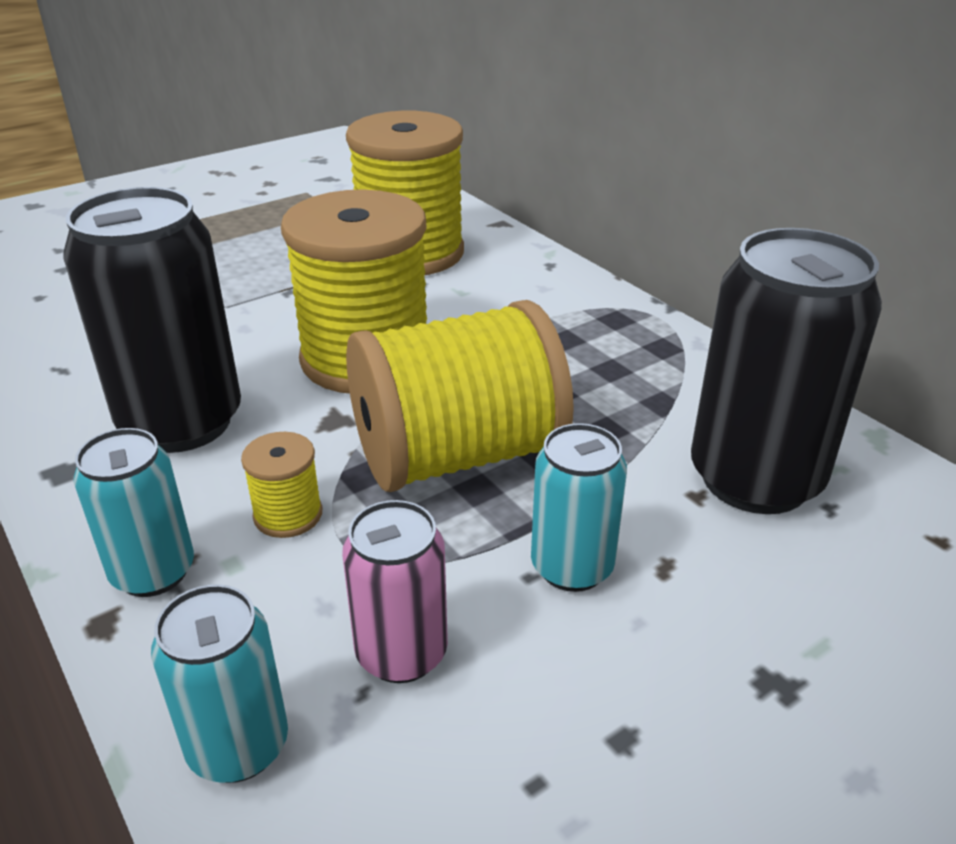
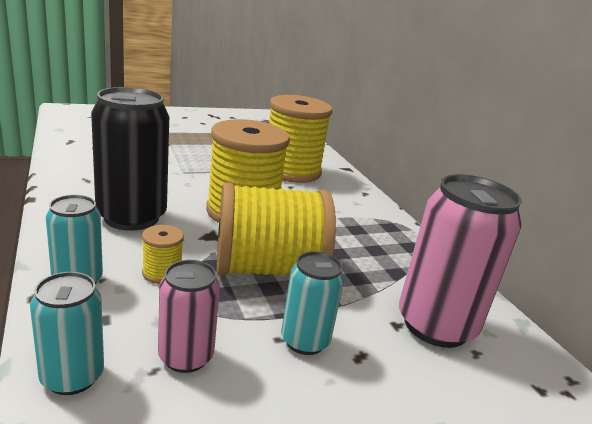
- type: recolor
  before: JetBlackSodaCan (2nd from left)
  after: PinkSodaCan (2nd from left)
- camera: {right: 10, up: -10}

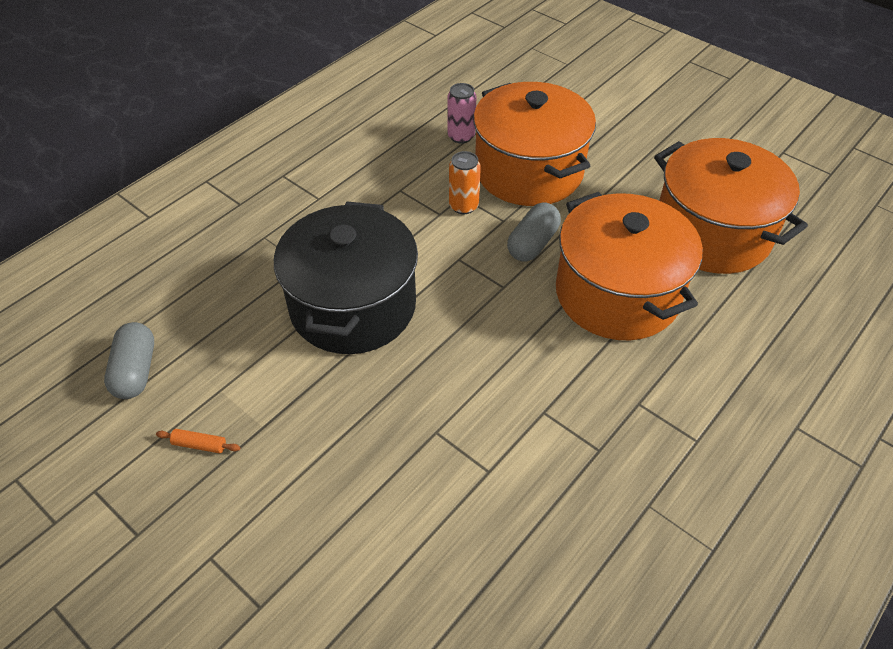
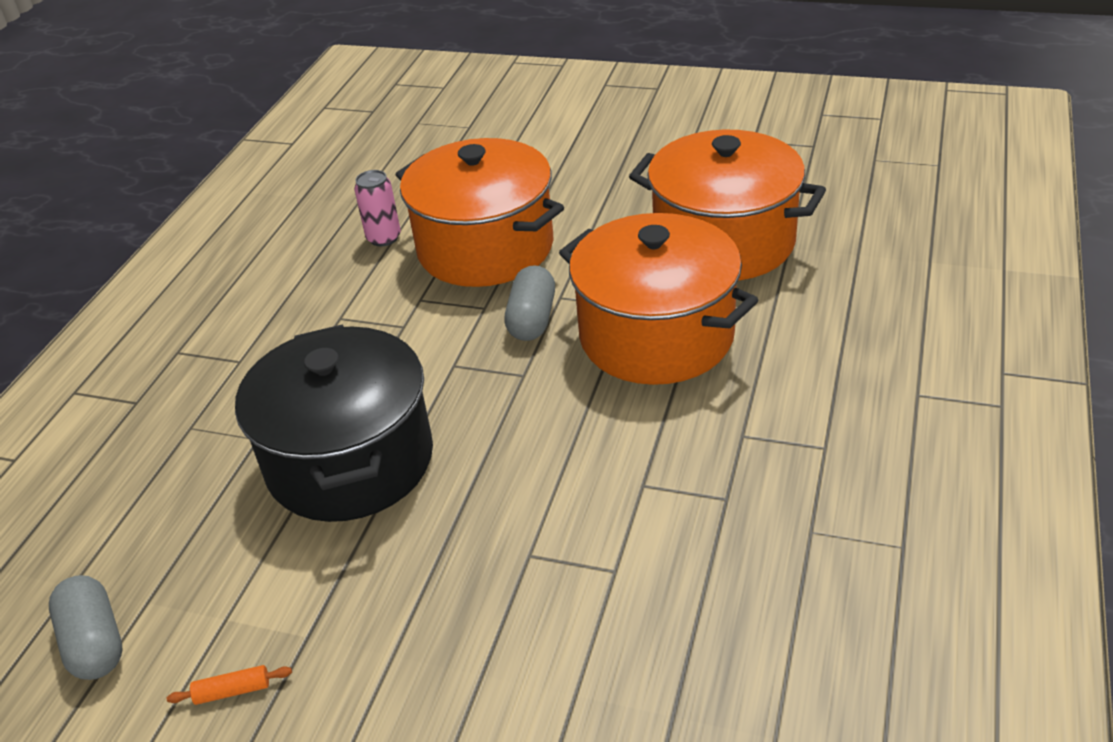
- type: delete
  before: OrangeColouredSodaCan
- camera: {right: -20, up: -10}

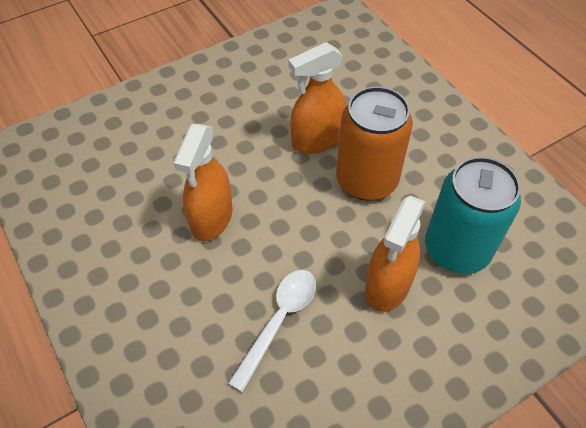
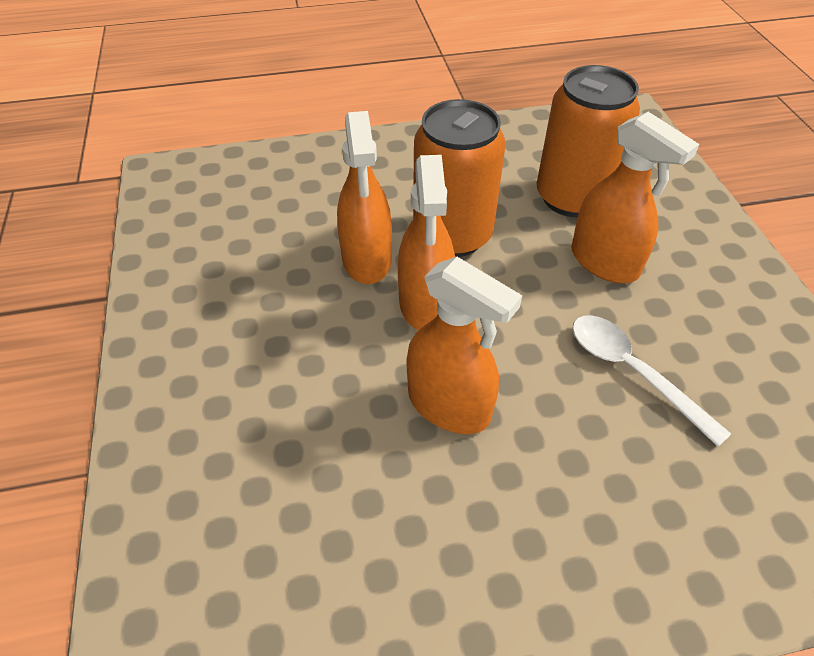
- type: insert
  after: OrangeColouredSprayBottle (2nd from left)
- type: recolor
  before: TealSodaCan
  after: OrangeColouredSodaCan (2nd from left)
- camera: {right: -70, up: -5}

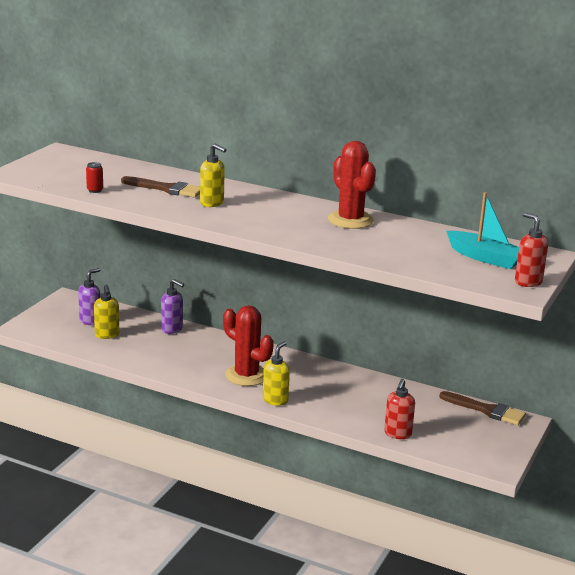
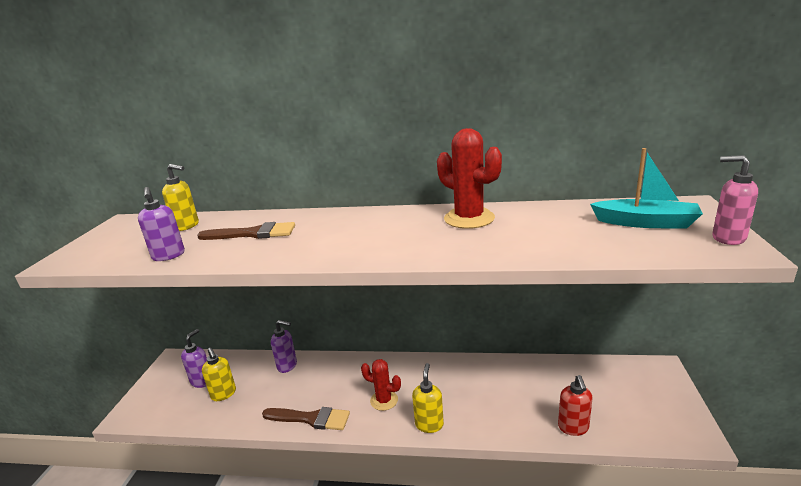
- type: move
  before: GoldenPumpBottle (2nd from left in the first image)
  after: GoldenPumpBottle (1st from left)
- type: move
  before: RussetPaintBrush (2nd from left)
- type: replace
  before: ScarletSodaCan
  after: VioletPumpBottle (1st from left)
- type: recolor
  before: ScarletPumpBottle (2nd from left)
  after: PinkPumpBottle
- type: resize
  before: ScarletCactus (1st from left)
  scale: 0.63
- camera: {right: -15, up: 0}

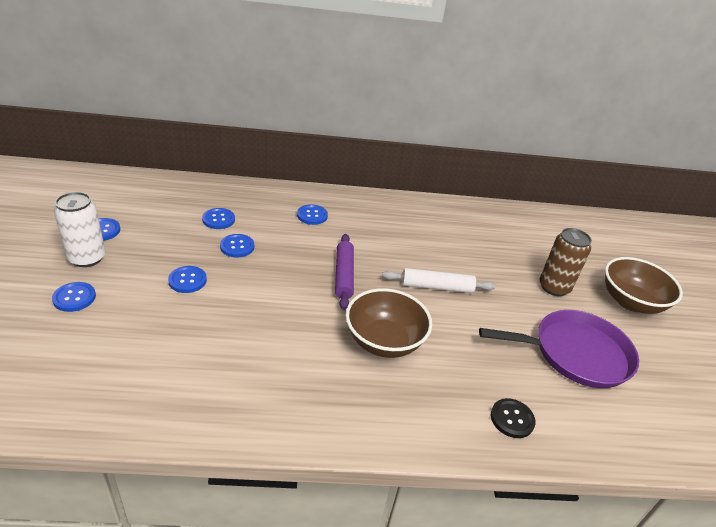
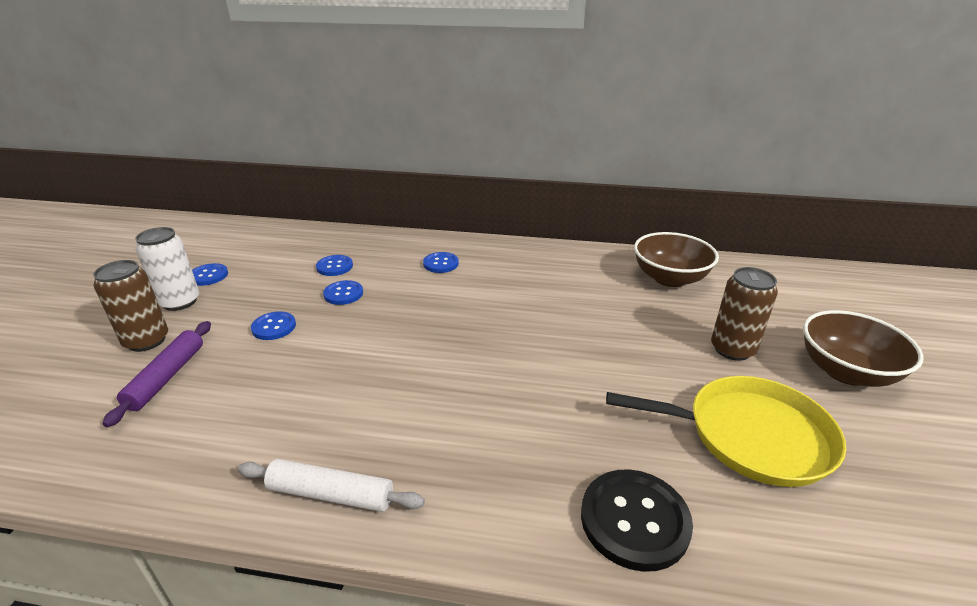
- type: move
  before: VioletDoughRoller
- type: move
  before: RussetBowl (1st from left)
- type: move
  before: SnowWhiteDoughRoller
- type: replace
  before: BlueButton (1st from left)
  after: RussetSodaCan (1st from left)
- type: recolor
  before: VioletFryingPan
  after: GoldenFryingPan
- type: resize
  before: JetBlackButton
  scale: 1.71
- camera: {right: 15, up: -5}

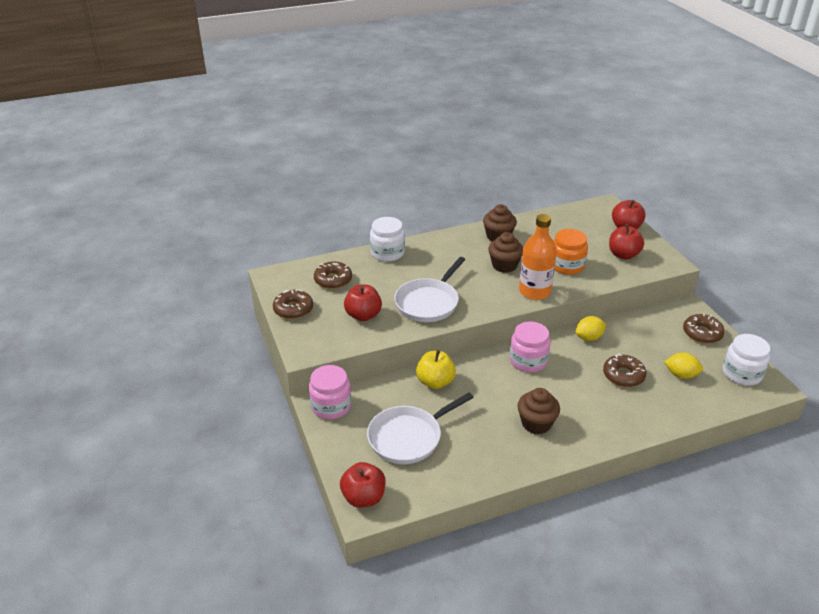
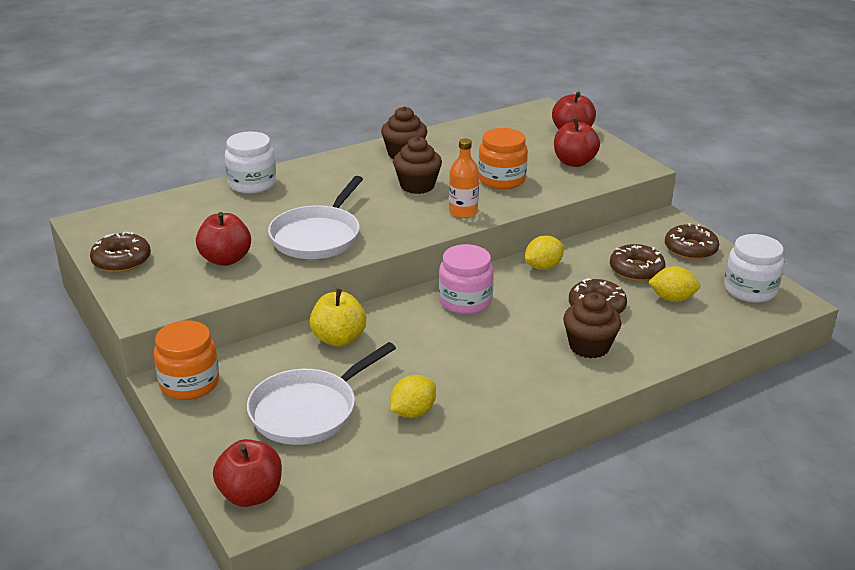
- type: insert
  after: GoldenCitrusFruit (1st from left)
- type: move
  before: RussetGlazedDonut (2nd from left in the first image)
  after: RussetGlazedDonut (3rd from left)
- type: move
  before: RussetMuffin (3rd from left)
- type: recolor
  before: PinkJamJar (1st from left)
  after: OrangeColouredJamJar (1st from left)
- type: resize
  before: OrangeColouredFlask
  scale: 0.65
- camera: {right: -10, up: -5}

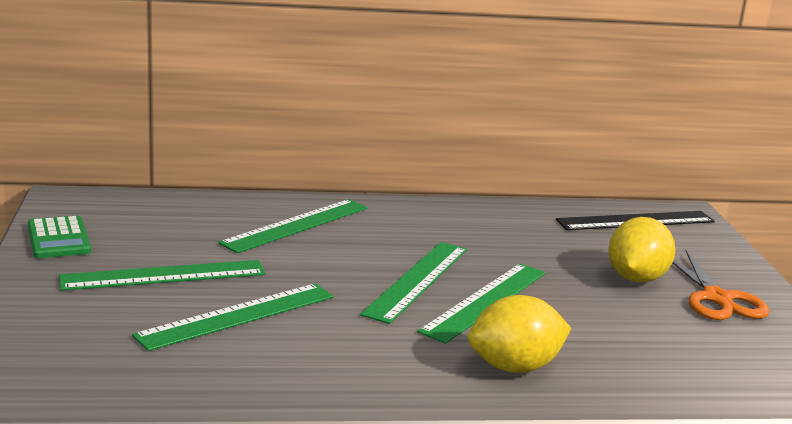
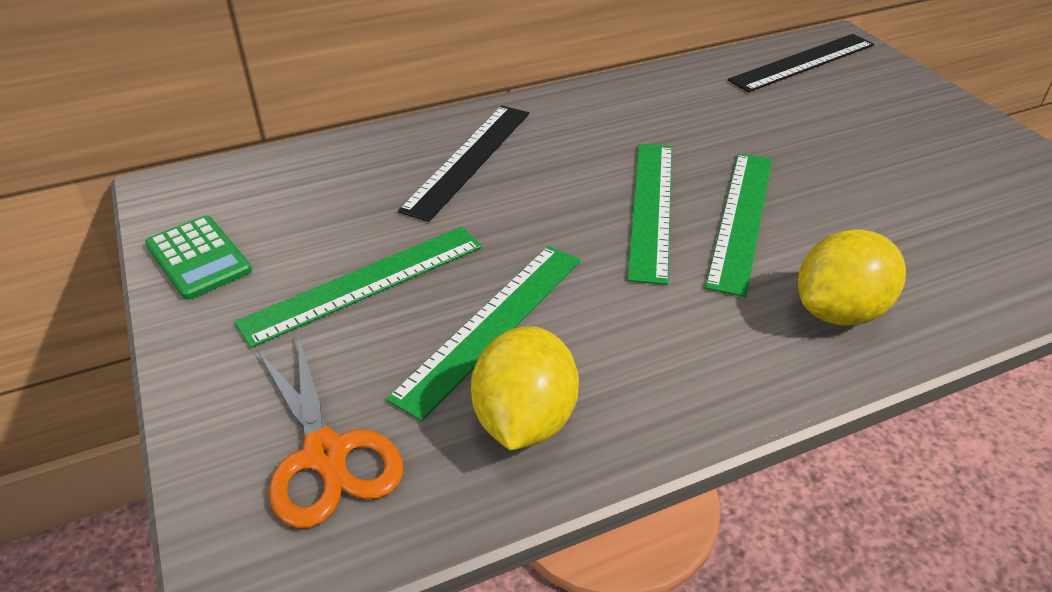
- type: move
  before: GoldenCitrusFruit (2nd from left in the first image)
  after: GoldenCitrusFruit (1st from left)
- type: move
  before: OrangeColouredScissors
- type: recolor
  before: EmeraldMeasuringStick (3rd from left)
  after: JetBlackMeasuringStick (1st from left)
- camera: {right: -15, up: 20}

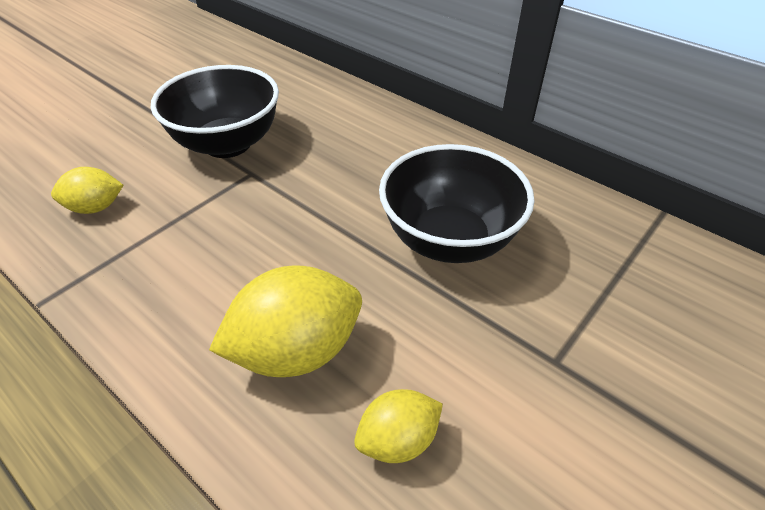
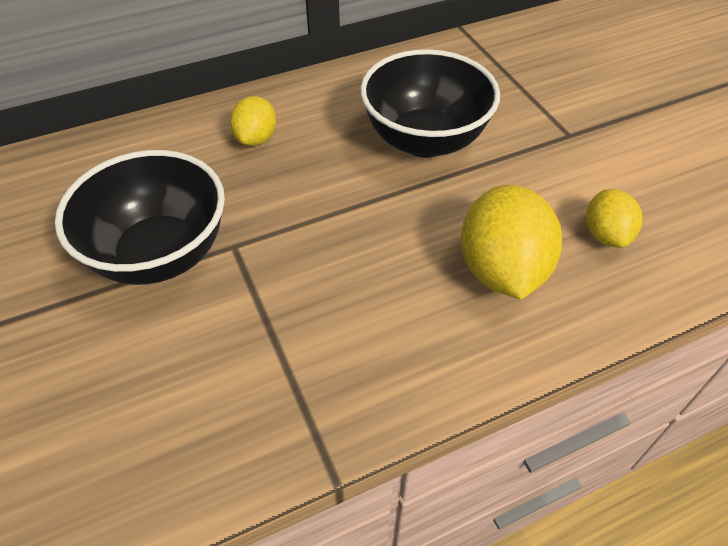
- type: move
  before: GoldenCitrusFruit (1st from left)
- camera: {right: -65, up: 5}

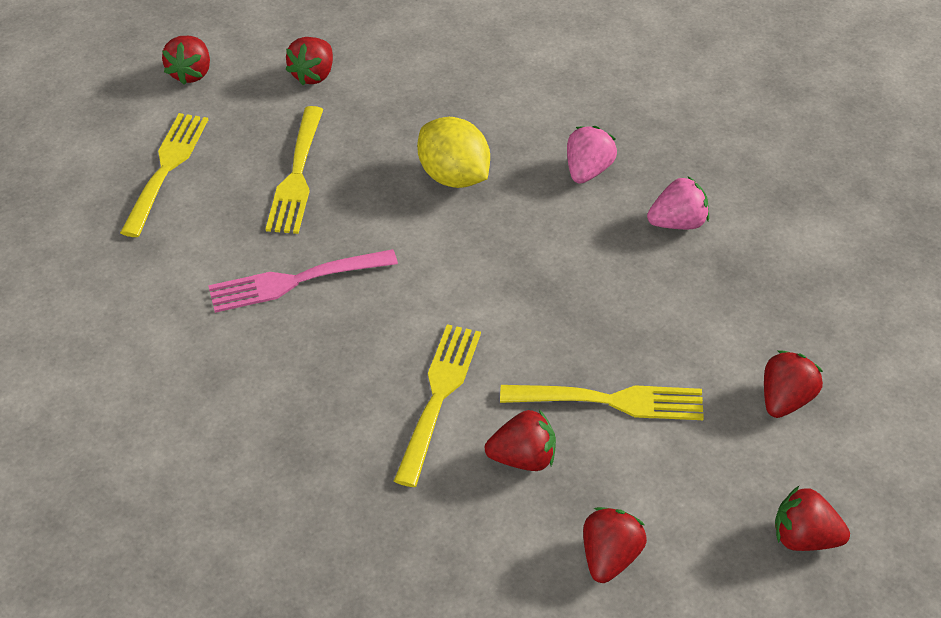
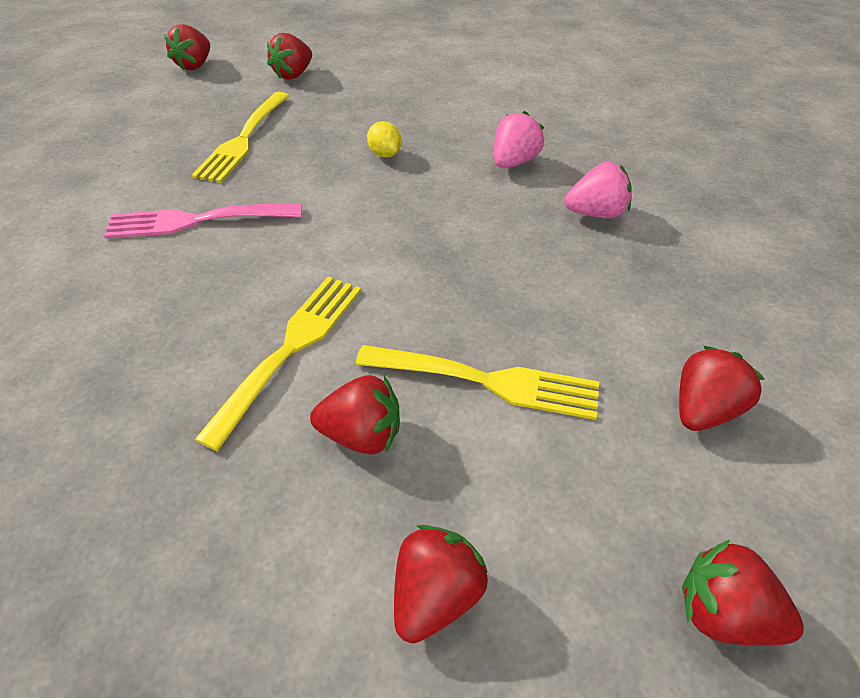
- type: delete
  before: GoldenDinnerFork (1st from left)
- type: resize
  before: GoldenCitrusFruit
  scale: 0.52
- camera: {right: 10, up: 0}

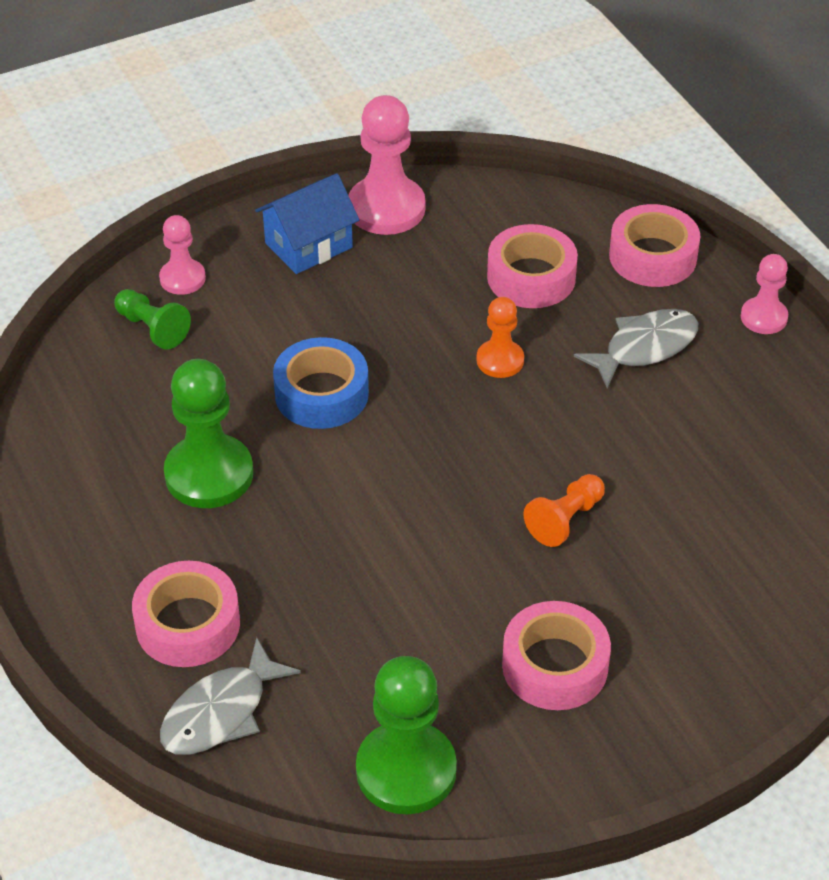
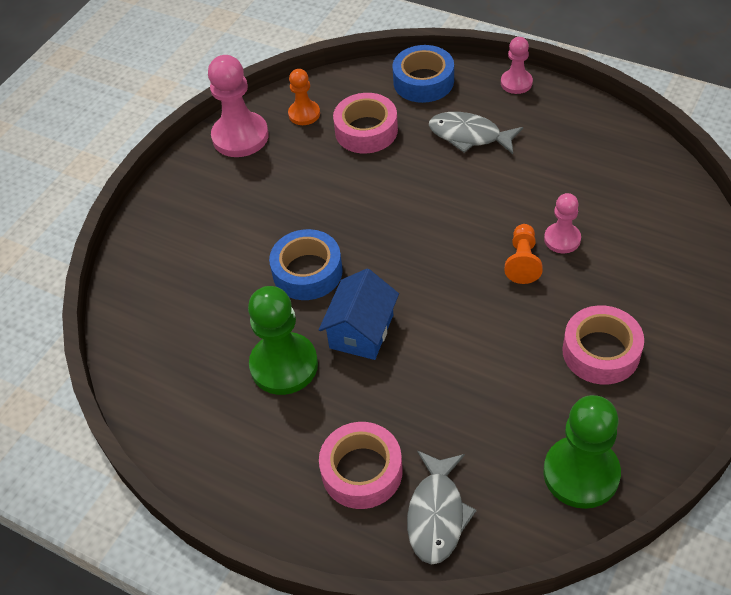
- type: delete
  before: EmeraldGamePawn (1st from left)
- type: move
  before: PinkGamePawn (1st from left in the first image)
  after: PinkGamePawn (3rd from left)
- type: move
  before: BlueCottage
- type: move
  before: OrangeColouredGamePawn (1st from left)
- type: recolor
  before: PinkRollOfTape (4th from left)
  after: BlueRollOfTape (2nd from left)
- type: rotate
  before: GreyToyFish (2nd from left)
  turn: -90
- camera: {right: -30, up: 5}

